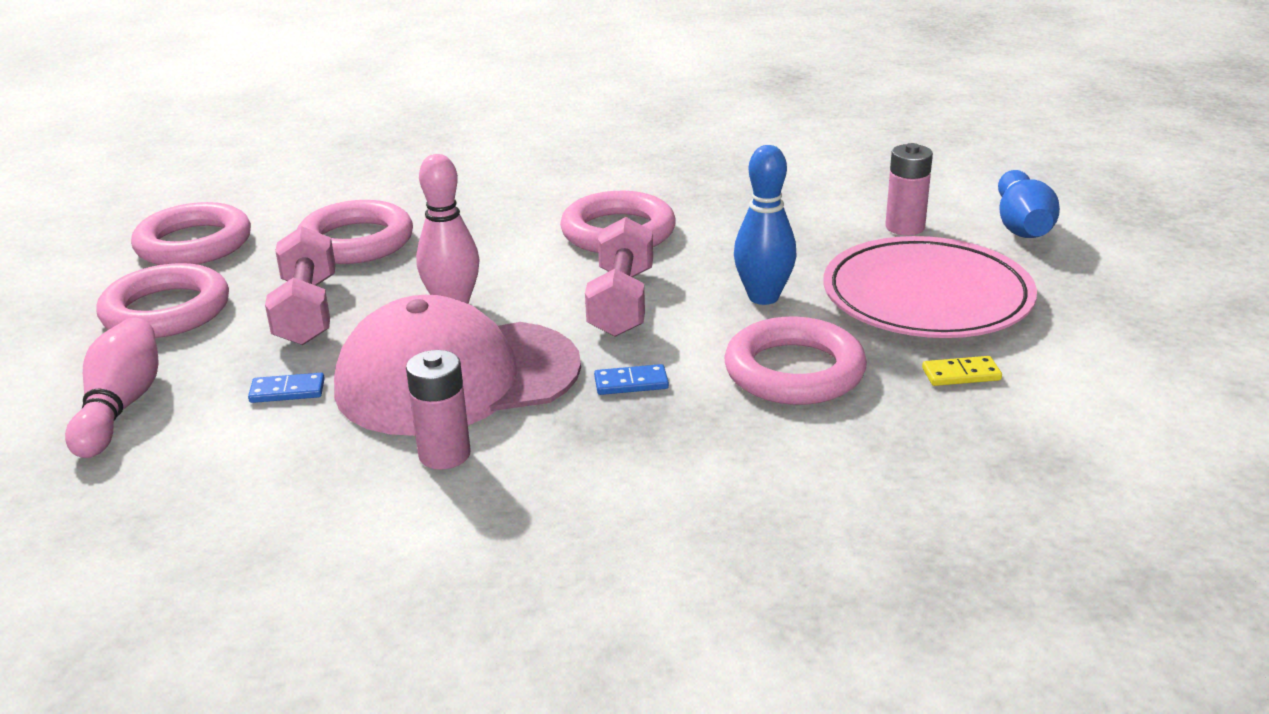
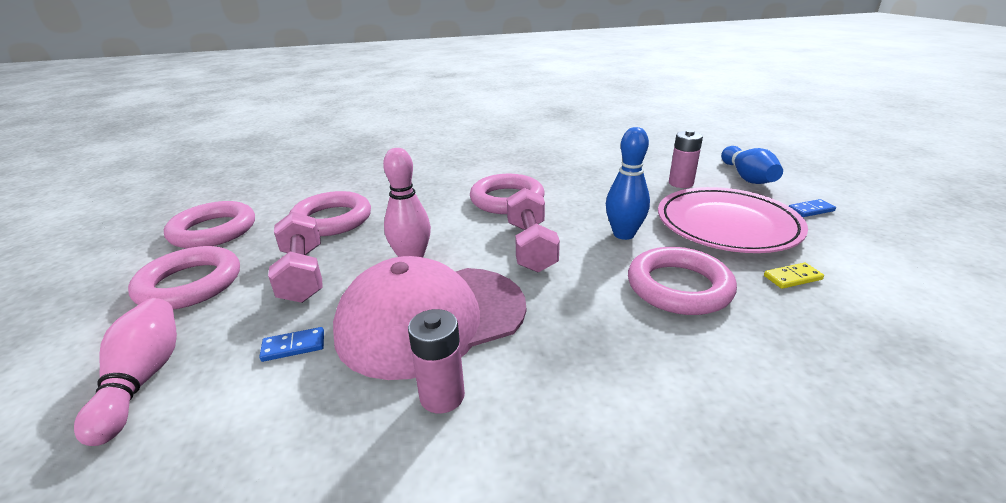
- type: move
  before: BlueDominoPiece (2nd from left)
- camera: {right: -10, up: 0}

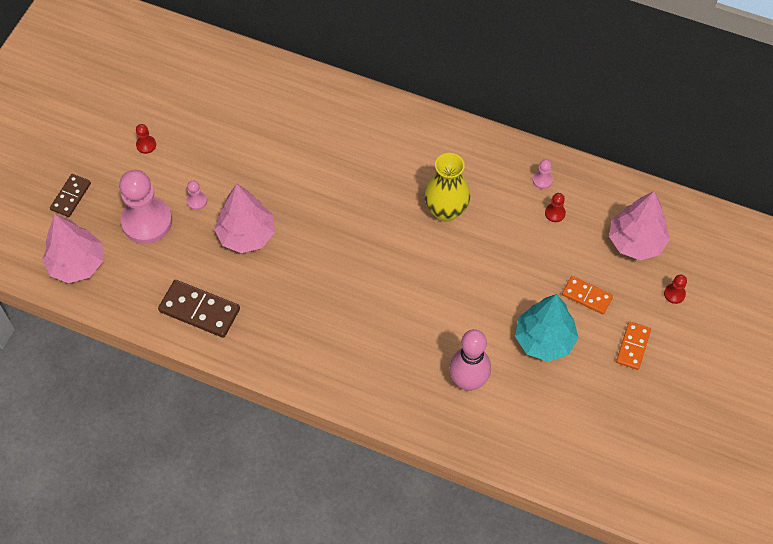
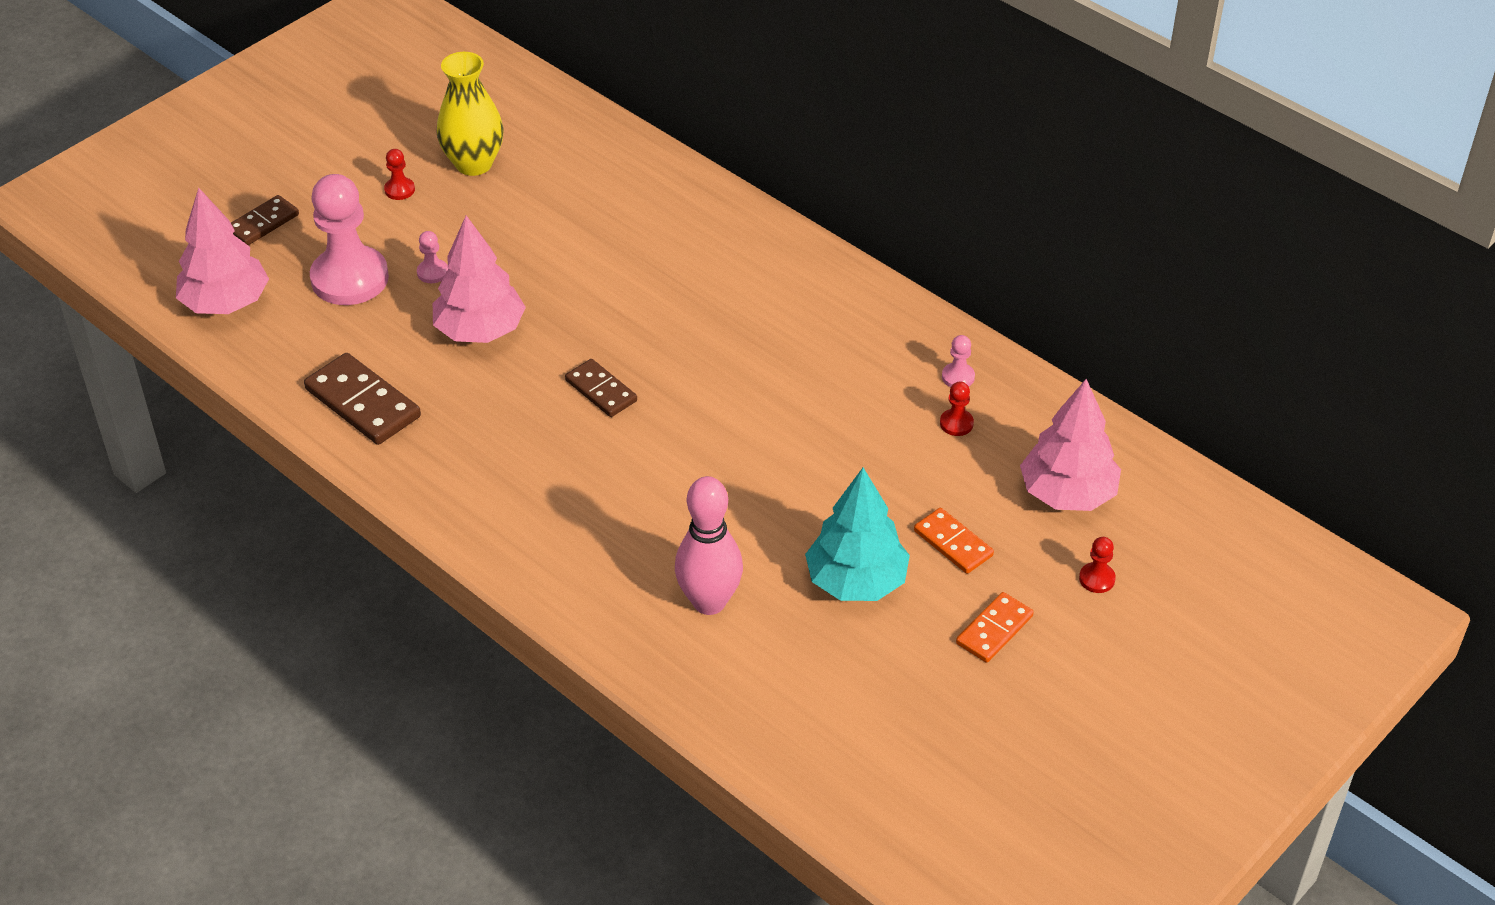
- type: insert
  after: RussetDominoPiece (3rd from left)
- type: move
  before: GoldenTallVase
- camera: {right: 20, up: -15}

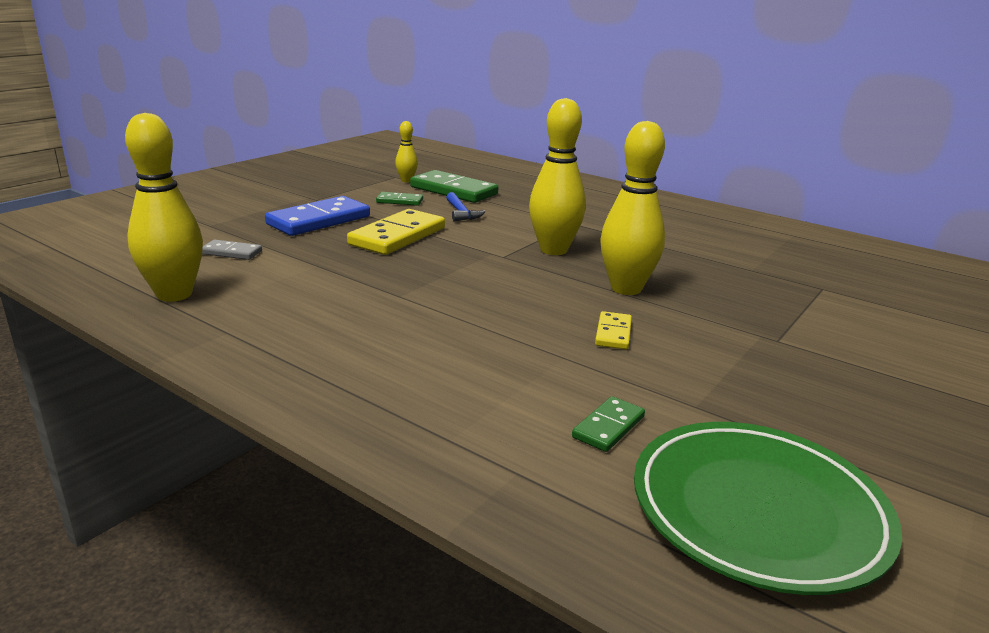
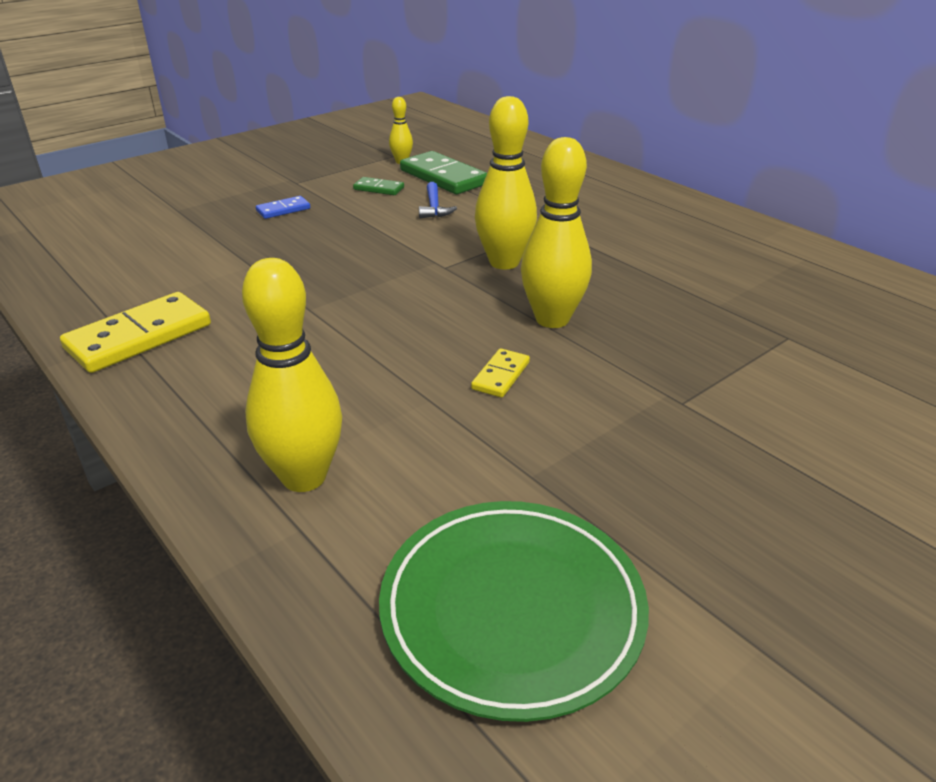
- type: delete
  before: GreyDominoPiece
- type: delete
  before: EmeraldDominoPiece (3rd from left)
- type: move
  before: GoldenBowlingPin (1st from left)
- type: move
  before: GoldenDominoPiece (1st from left)
- type: resize
  before: BlueDominoPiece
  scale: 0.5
- camera: {right: 15, up: 10}

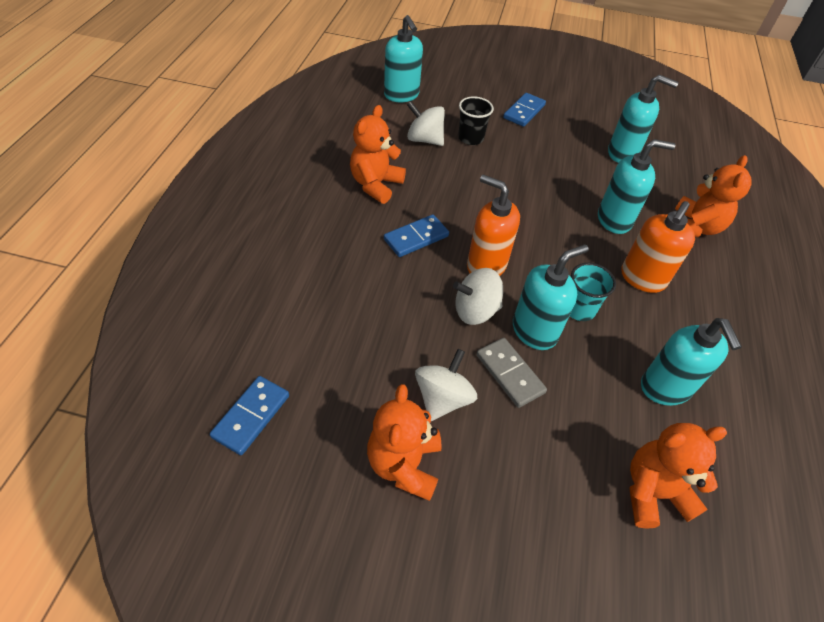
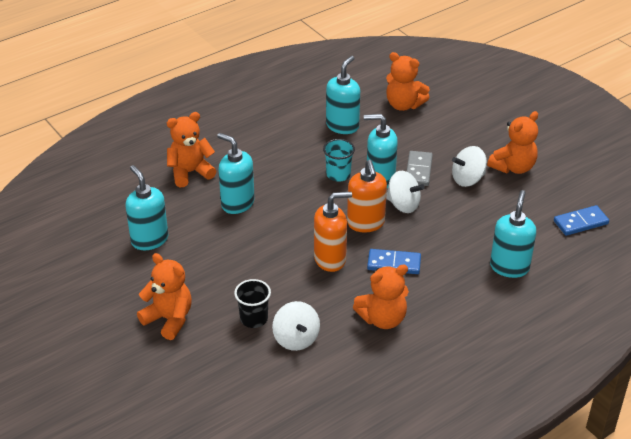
- type: move
  before: TealPumpBottle (1st from left in the first image)
  after: TealPumpBottle (5th from left)
- type: move
  before: OrangeColouredPumpBottle (2nd from left in the first image)
  after: OrangeColouredPumpBottle (1st from left)
- type: replace
  before: BlueDominoPiece (3rd from left)
  after: OrangeColouredTeddy (1st from left)
- camera: {right: -135, up: -10}

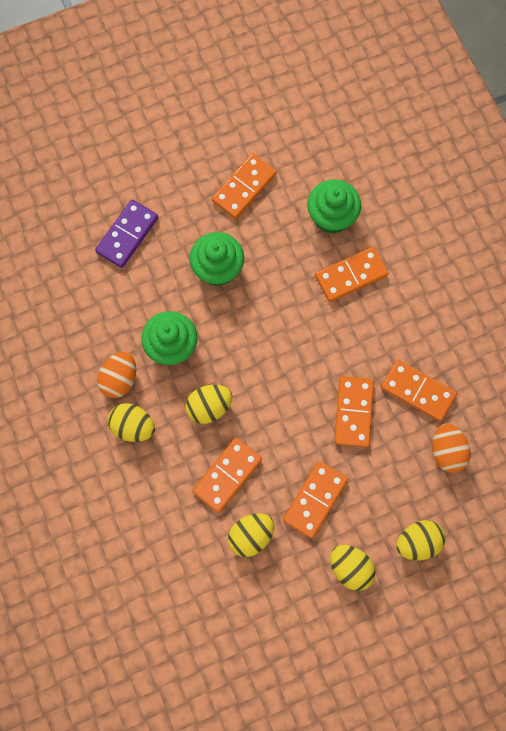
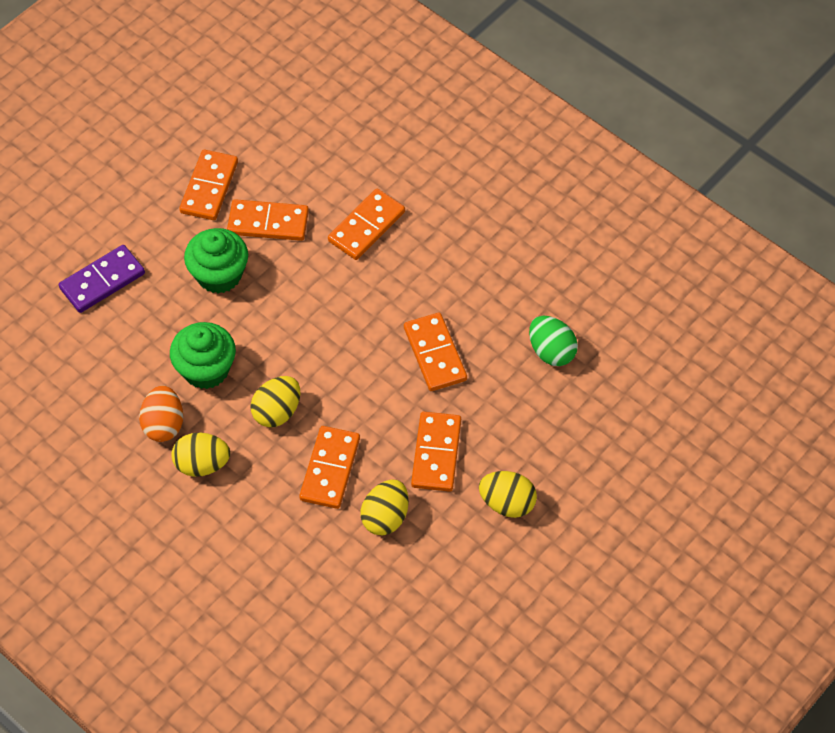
- type: delete
  before: EmeraldMuffin (3rd from left)
- type: delete
  before: GoldenEgg (5th from left)
- type: move
  before: OrangeColouredDominoPiece (6th from left in the first image)
  after: OrangeColouredDominoPiece (2nd from left)
- type: recolor
  before: OrangeColouredEgg (2nd from left)
  after: EmeraldEgg
- type: rotate
  before: VioletDominoPiece
  turn: 45
- camera: {right: -25, up: -15}

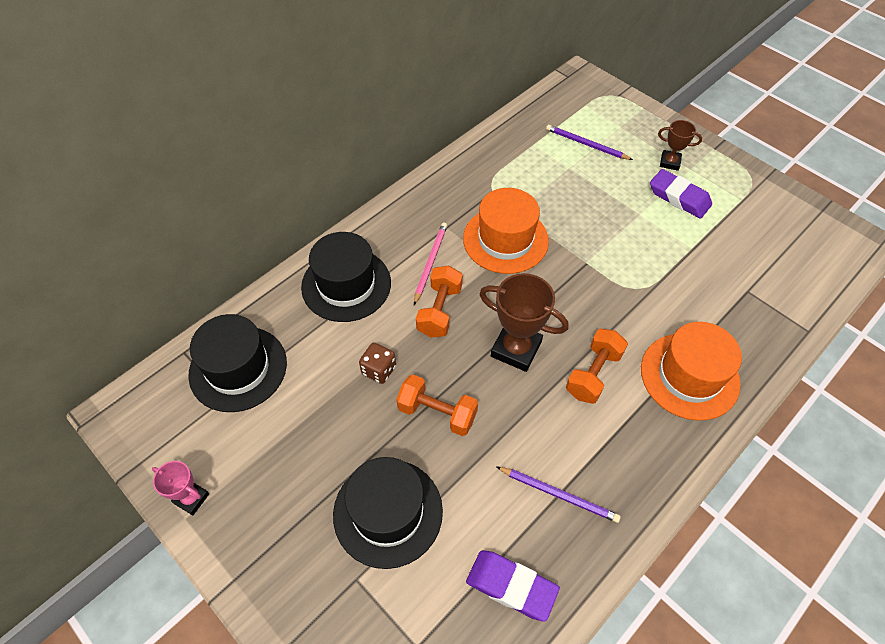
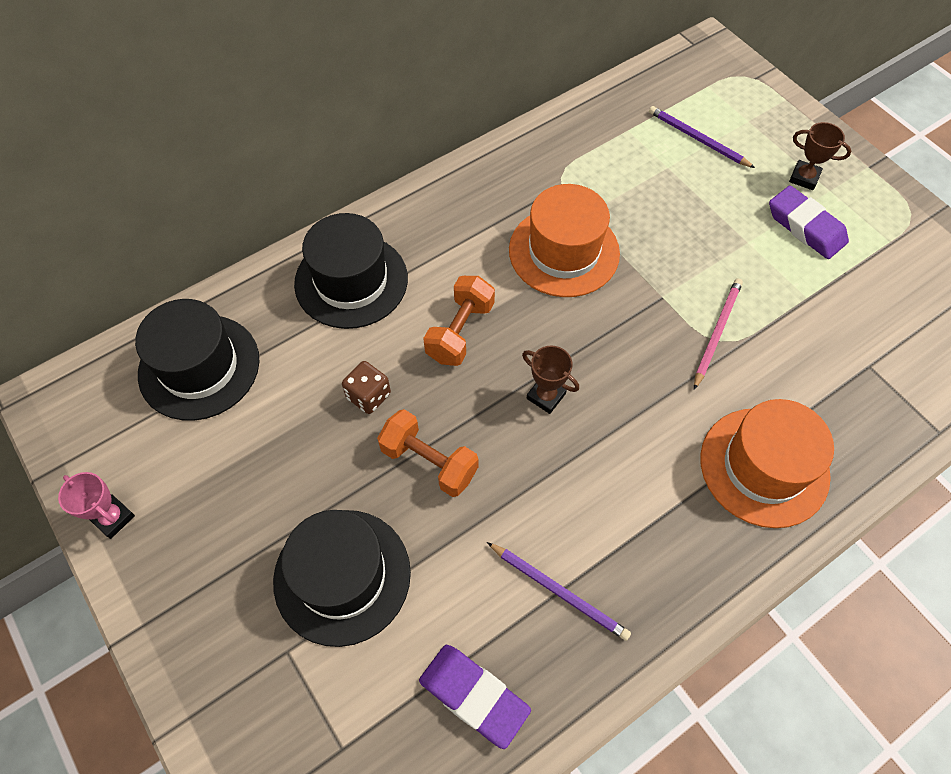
- type: delete
  before: OrangeColouredFreeWeight (3rd from left)
- type: move
  before: PinkWoodenPencil
- type: resize
  before: RussetTrophy (1st from left)
  scale: 0.57
- camera: {right: 10, up: 5}

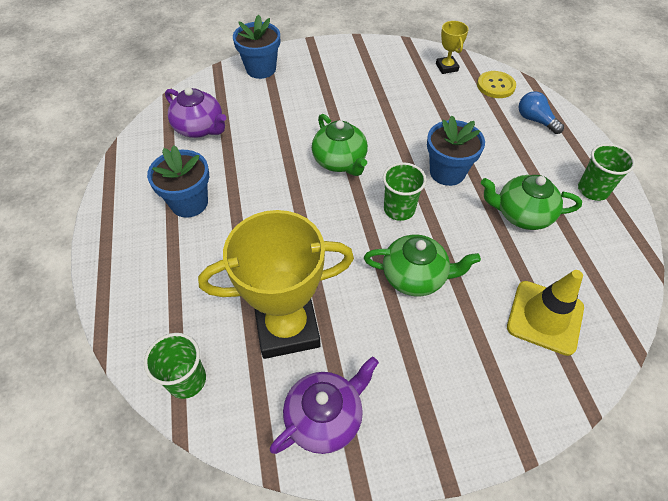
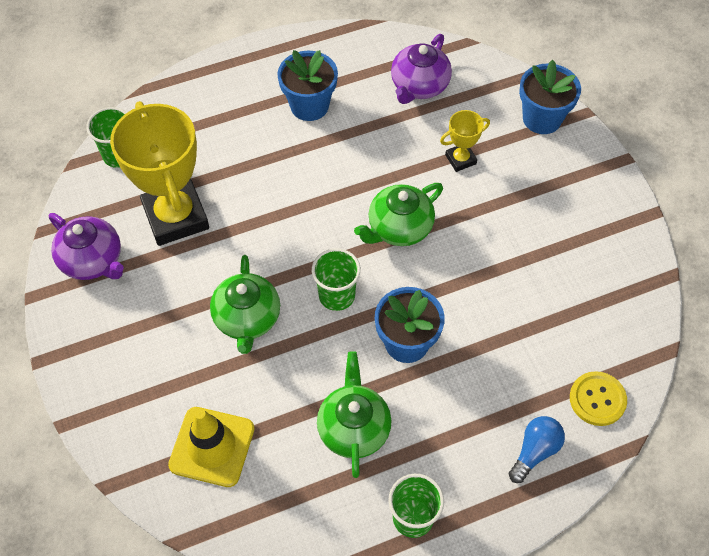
- type: move
  before: GoldenTrophy (2nd from left)
- camera: {right: 80, up: 5}

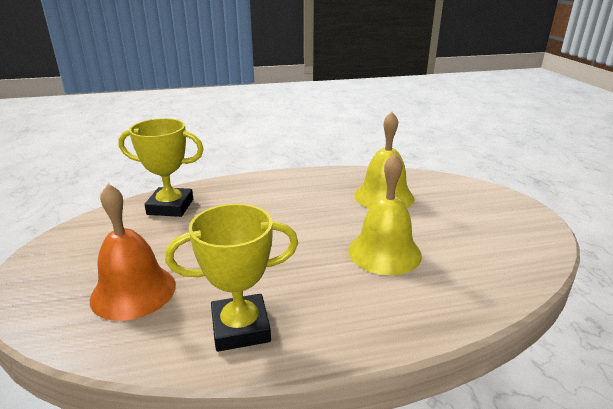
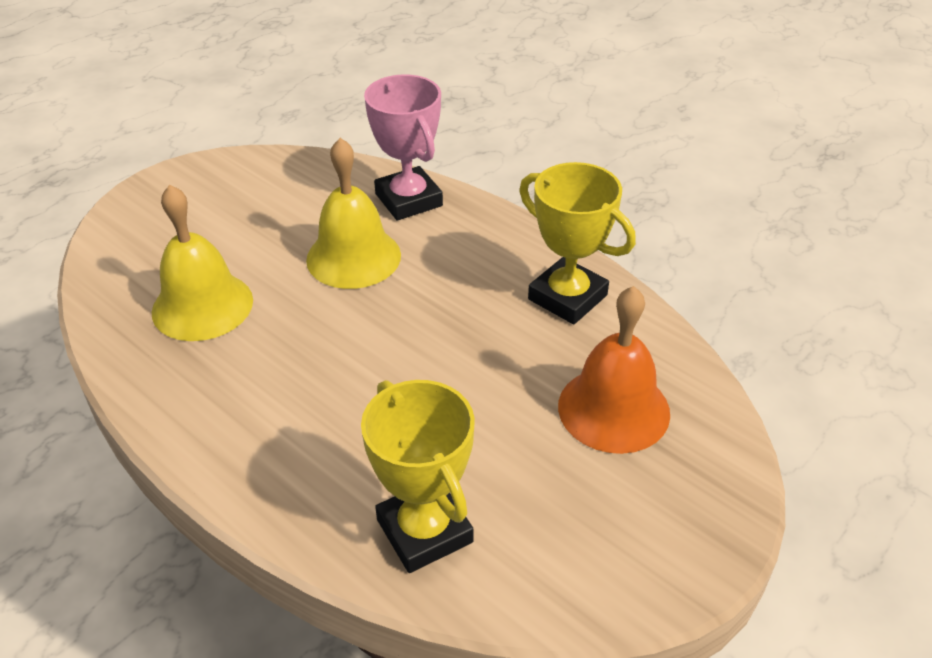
- type: insert
  after: PinkTrophy
- camera: {right: -125, up: 15}

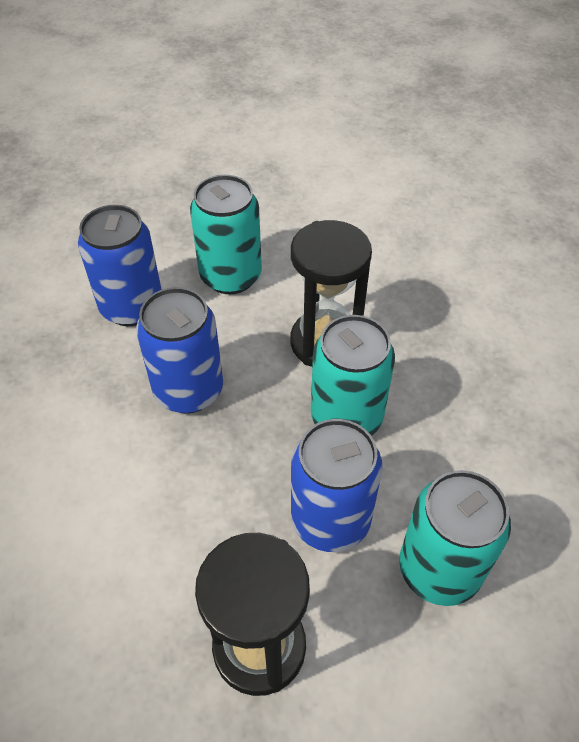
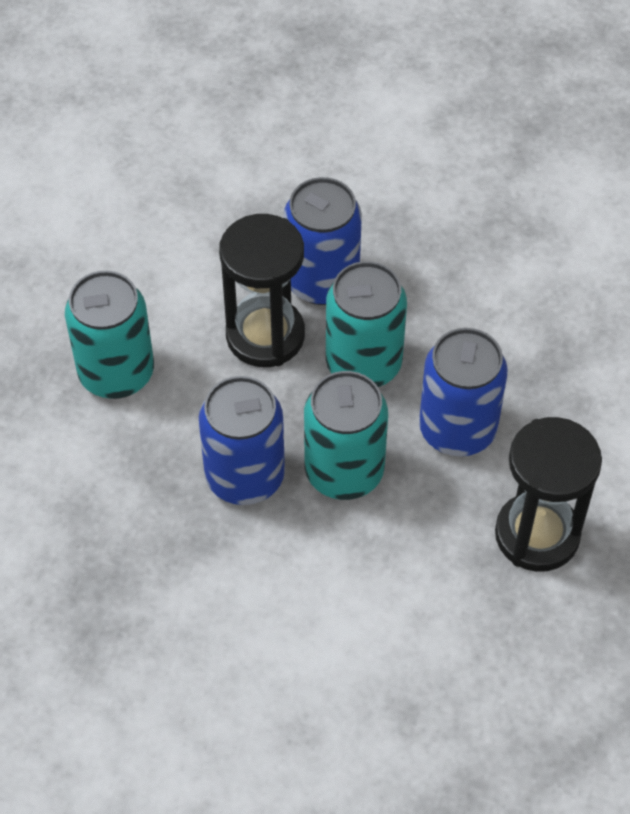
- type: move
  before: BlueSodaCan (1st from left in the first image)
  after: BlueSodaCan (2nd from left)
- type: move
  before: TealSodaCan (3rd from left in the first image)
  after: TealSodaCan (2nd from left)
- camera: {right: -60, up: 5}

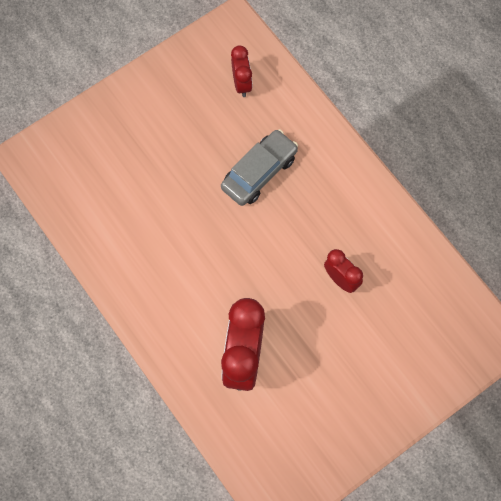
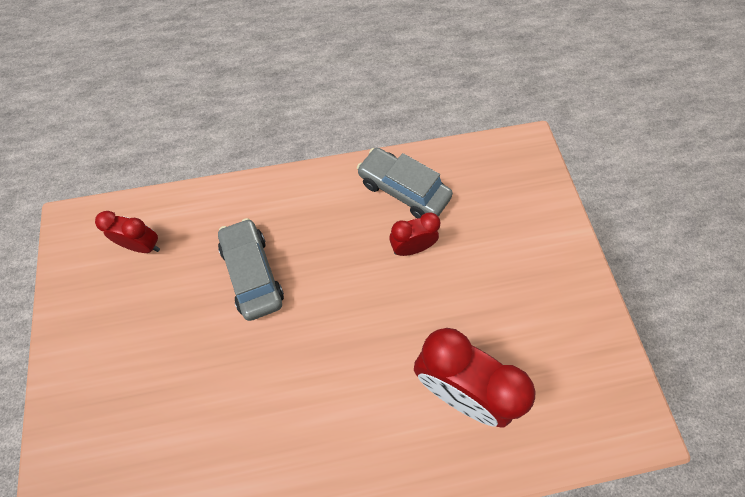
- type: insert
  after: GreyCar (2nd from left)
- camera: {right: -65, up: -5}

